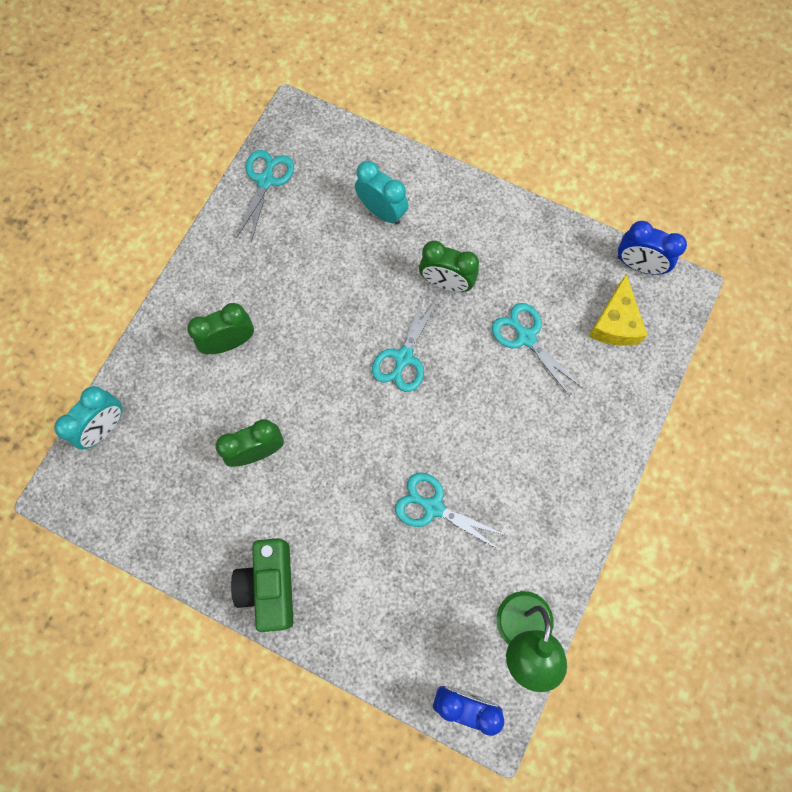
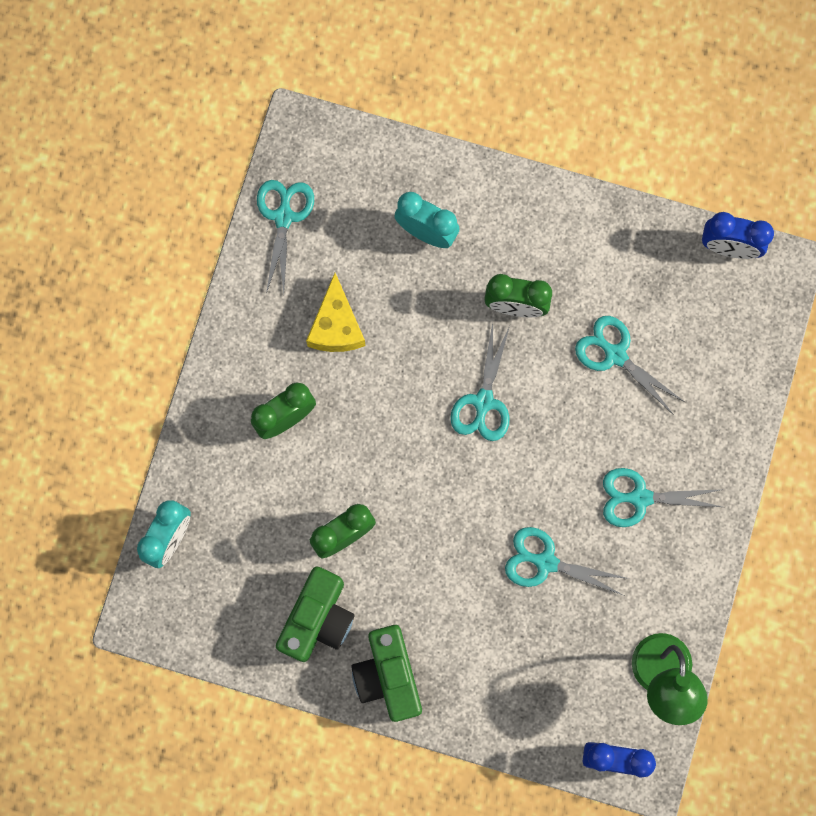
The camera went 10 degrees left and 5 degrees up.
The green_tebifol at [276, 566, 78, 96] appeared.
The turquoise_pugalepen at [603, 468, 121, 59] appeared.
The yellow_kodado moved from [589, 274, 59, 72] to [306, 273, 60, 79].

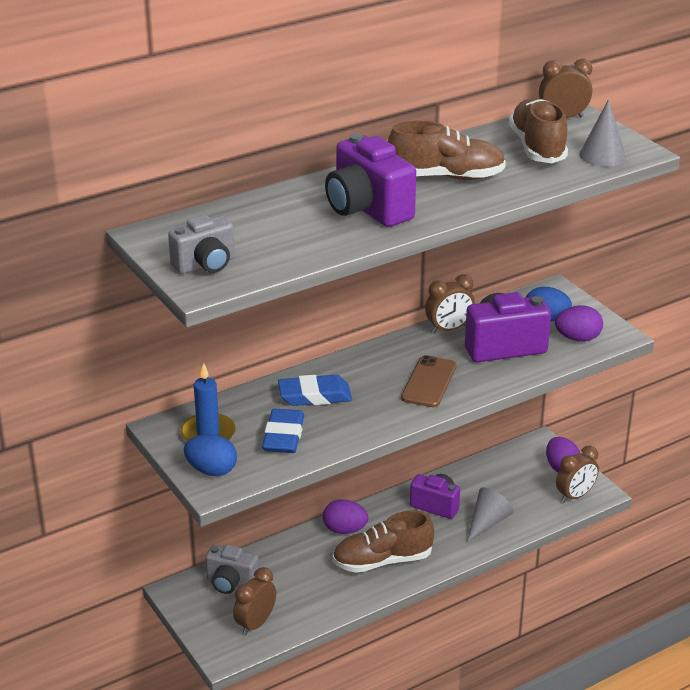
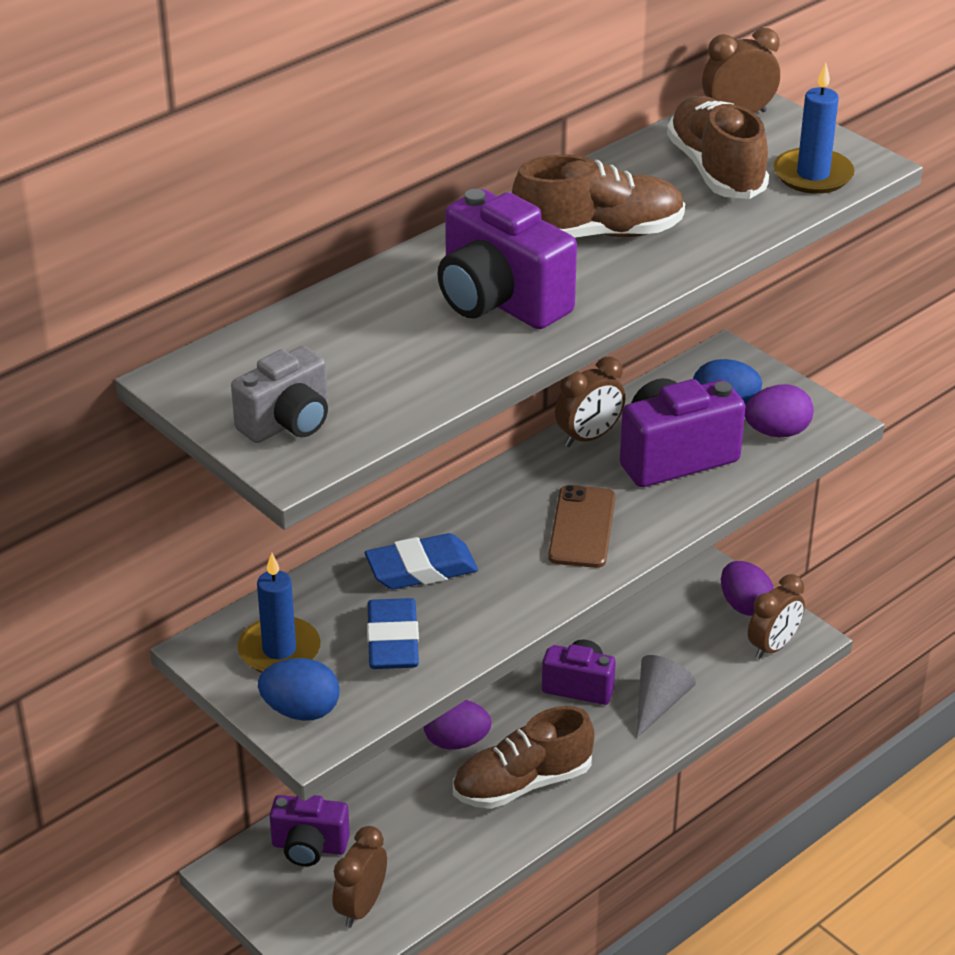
The camera went 10 degrees left and 5 degrees up.
The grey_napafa at [579, 99, 47, 67] was replaced by the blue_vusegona at [773, 62, 82, 132].
The grey_tebifol at [205, 545, 54, 49] became the purple_tebifol at [269, 795, 81, 71].

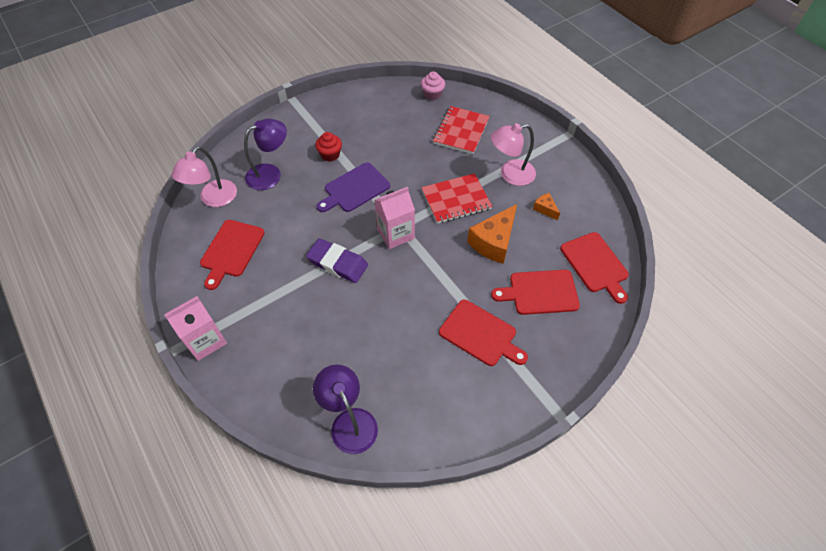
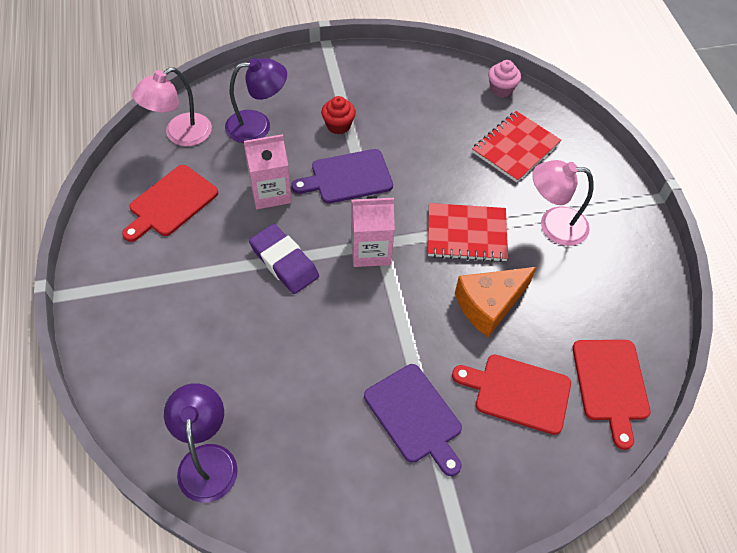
The camera went 20 degrees right and 0 degrees up.
The orange_kodado at [533, 193, 27, 27] disappeared.
The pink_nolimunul moved from [164, 296, 63, 65] to [244, 134, 48, 75].
The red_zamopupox at [439, 300, 89, 66] became the purple_zamopupox at [364, 364, 98, 112].

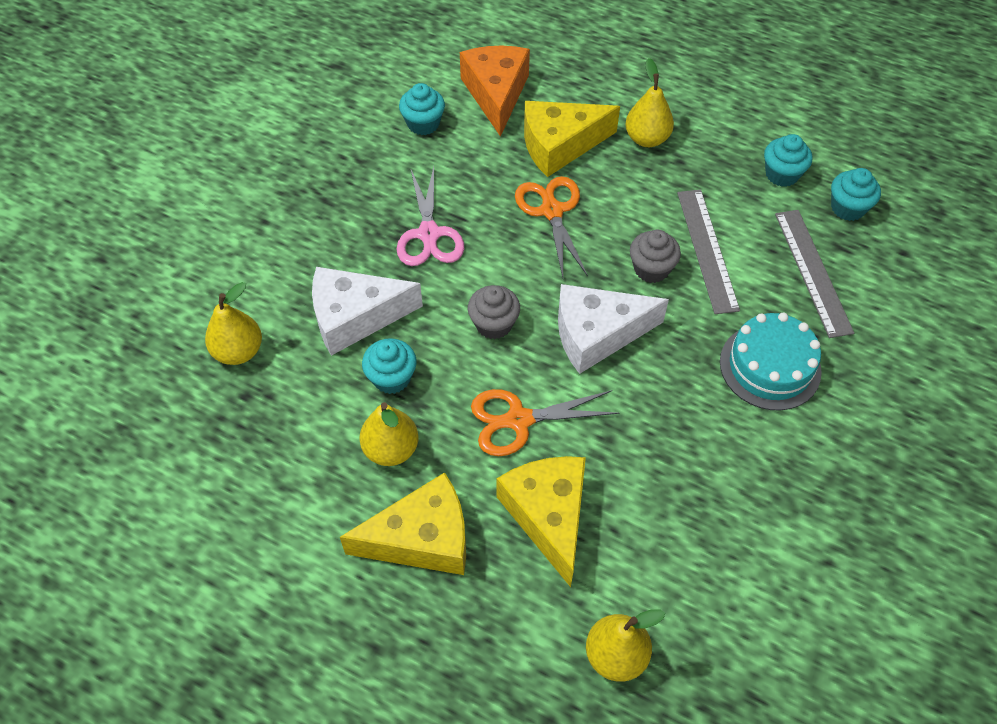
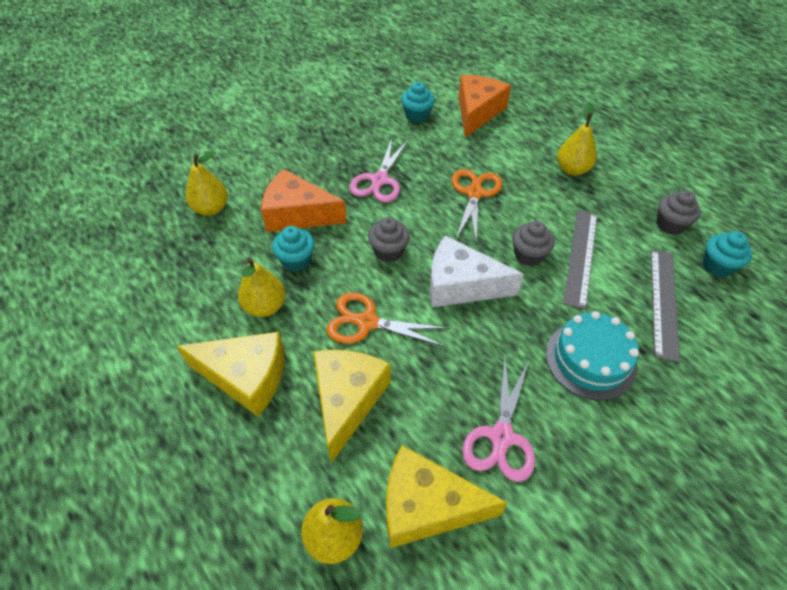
The camera went 25 degrees right and 5 degrees down.
The pink_pugalepen at [462, 357, 73, 125] appeared.
The yellow_kodado moved from [524, 101, 96, 76] to [386, 445, 122, 103].
The white_kodado at [312, 267, 111, 89] became the orange_kodado at [261, 169, 86, 63].
The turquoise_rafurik at [764, 134, 48, 53] became the grey_rafurik at [657, 190, 44, 45].

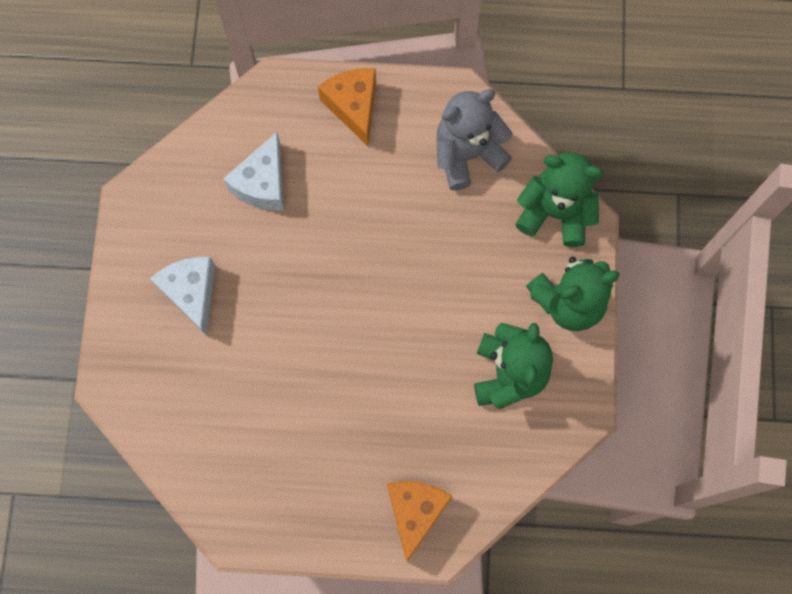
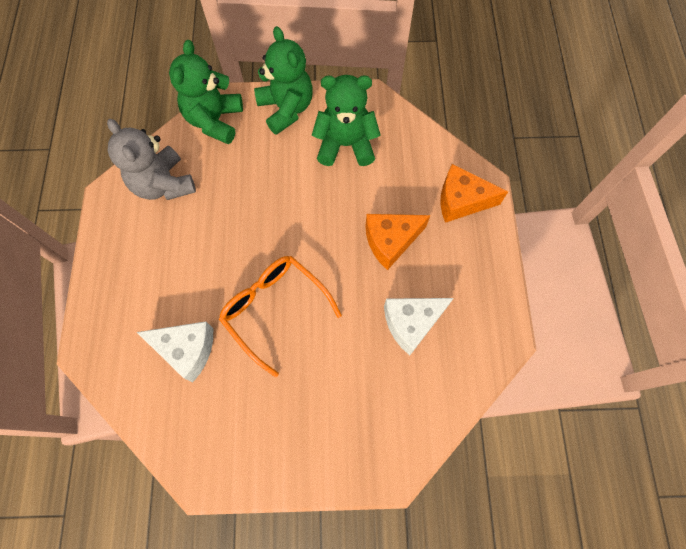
The camera went 95 degrees left and 5 degrees down.
The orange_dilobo at [219, 256, 123, 121] appeared.
The white_kodado moved from [150, 257, 65, 79] to [384, 298, 70, 58].
The orange_kodado moved from [318, 68, 58, 78] to [365, 214, 66, 56].

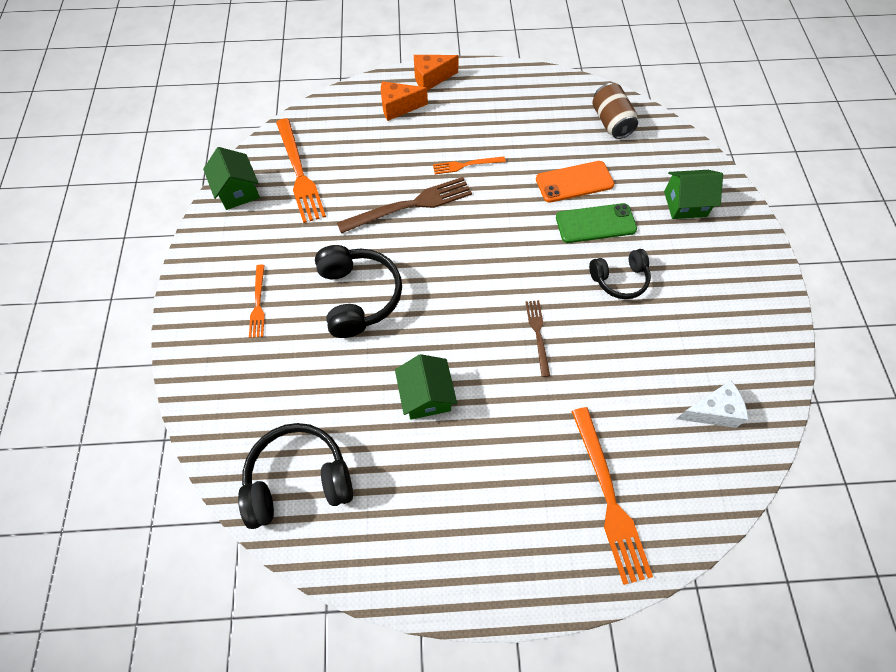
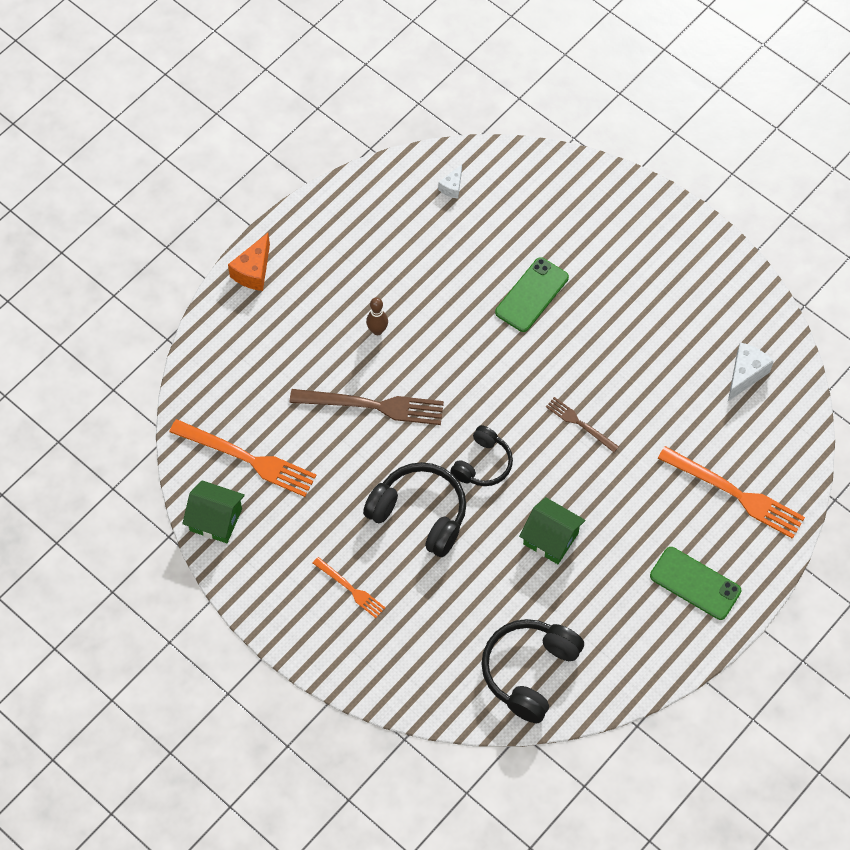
The camera went 45 degrees left and 0 degrees up.
The orange_kodado at [381, 81, 47, 40] disappeared.
The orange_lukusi at [536, 161, 78, 42] disappeared.
The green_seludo at [664, 170, 59, 49] disappeared.
The green_lukusi at [650, 547, 91, 73] appeared.
The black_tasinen moved from [589, 249, 62, 50] to [451, 425, 62, 61].
The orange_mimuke at [433, 156, 73, 18] was replaced by the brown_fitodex at [366, 297, 22, 38].
The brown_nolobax at [592, 83, 46, 56] was replaced by the white_kodado at [438, 164, 24, 35].
The brown_mimuke at [337, 177, 135, 57] turned 75 degrees clockwise.

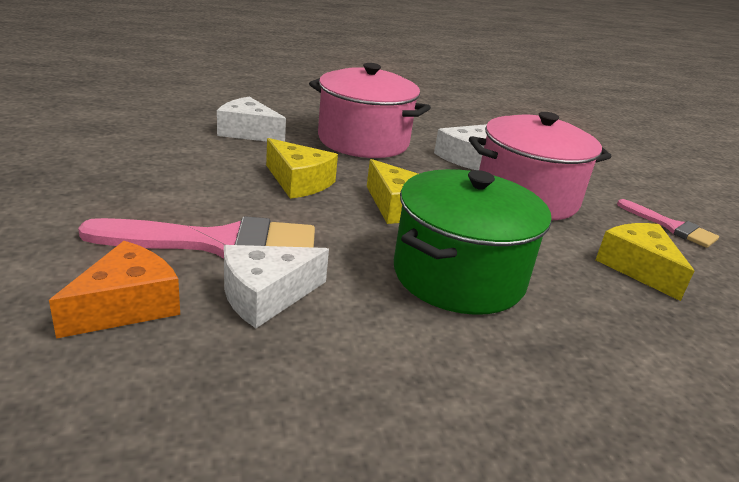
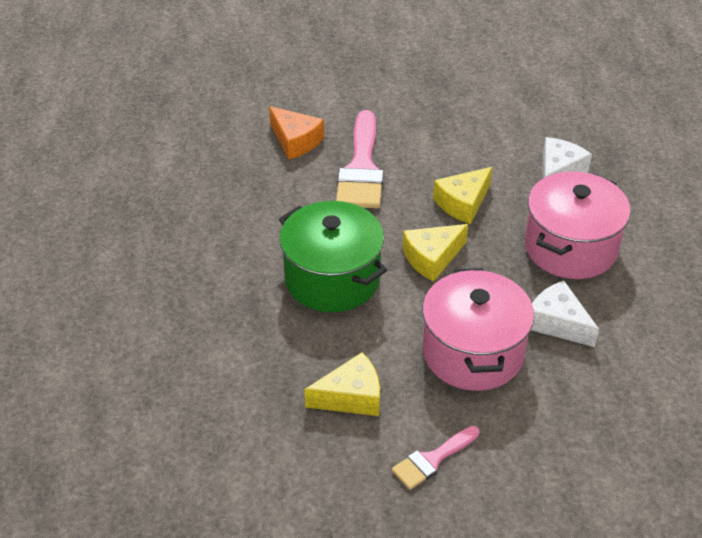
The camera went 100 degrees right and 15 degrees up.
The white_kodado at [224, 245, 105, 83] disappeared.

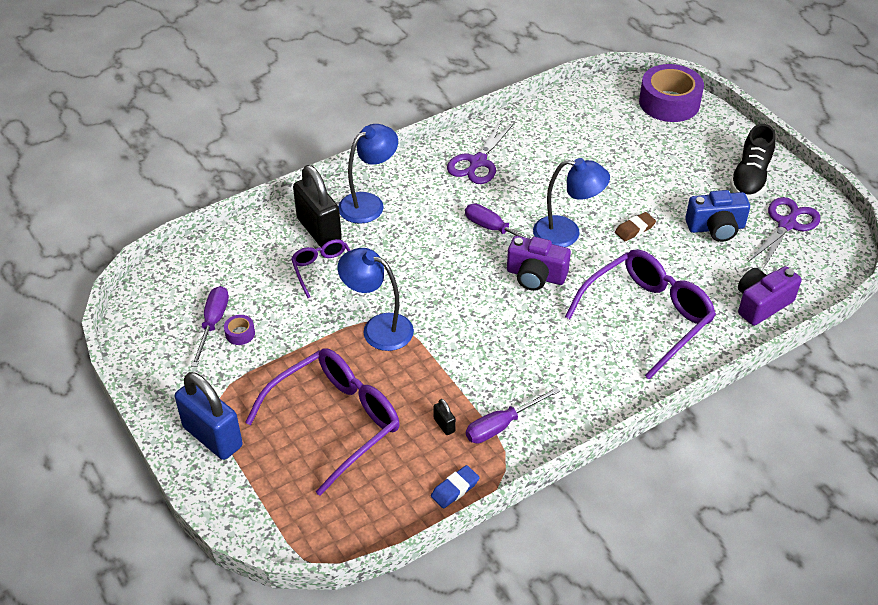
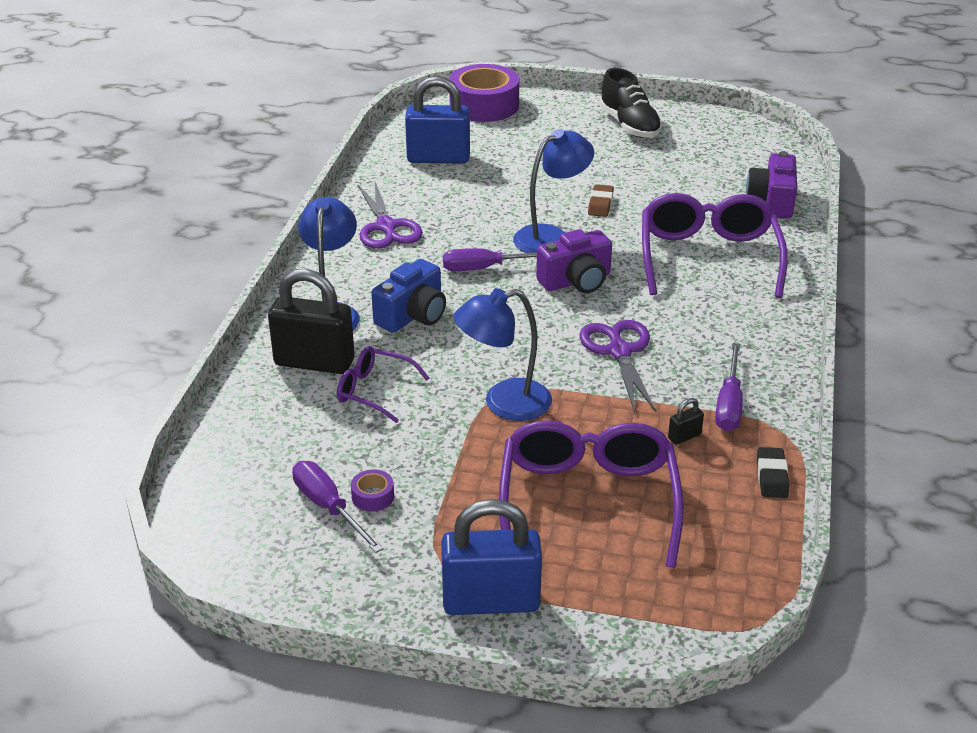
The camera went 45 degrees left and 10 degrees down.
The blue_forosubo at [405, 76, 65, 87] appeared.
The blue_tebifol moved from [685, 190, 65, 52] to [371, 259, 75, 74].
The purple_pugalepen moved from [748, 197, 72, 72] to [579, 320, 77, 93].
The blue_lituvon at [431, 465, 49, 44] became the black_lituvon at [757, 447, 32, 51].
The black_forosubo at [434, 399, 22, 36] turned 45 degrees counterclockwise.

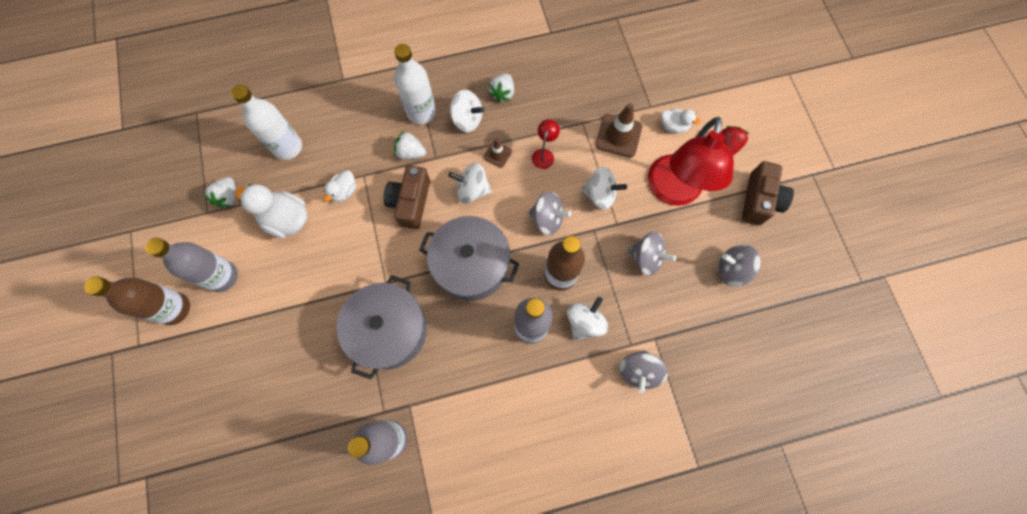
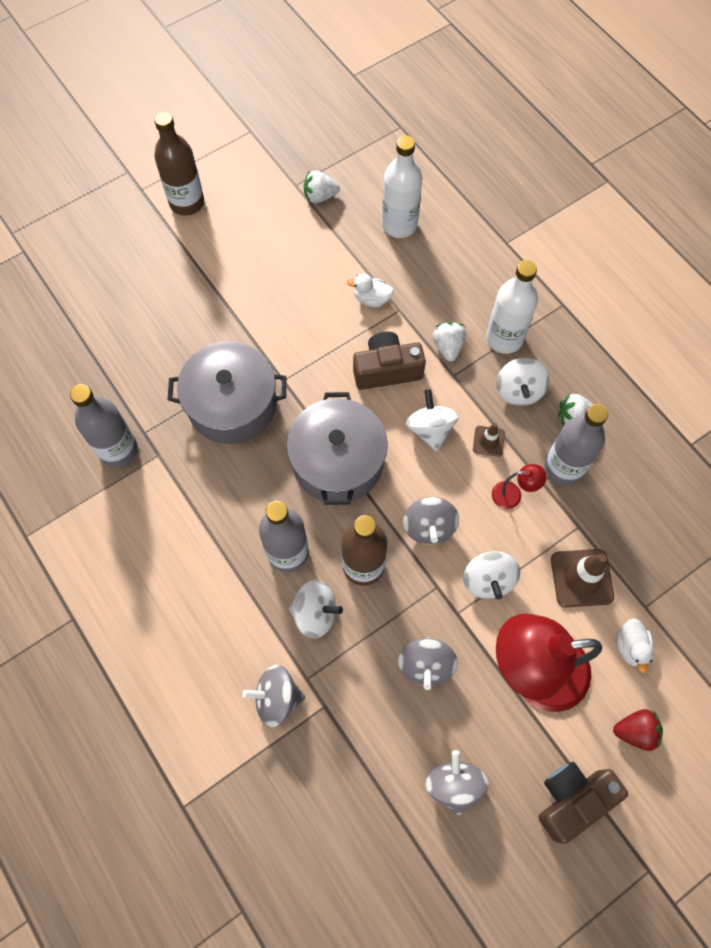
The camera went 70 degrees right and 5 degrees down.
The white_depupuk at [235, 184, 73, 54] disappeared.
The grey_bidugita moved from [146, 238, 92, 54] to [544, 404, 64, 81].
The brown_tebifol at [742, 161, 52, 64] turned 150 degrees clockwise.

